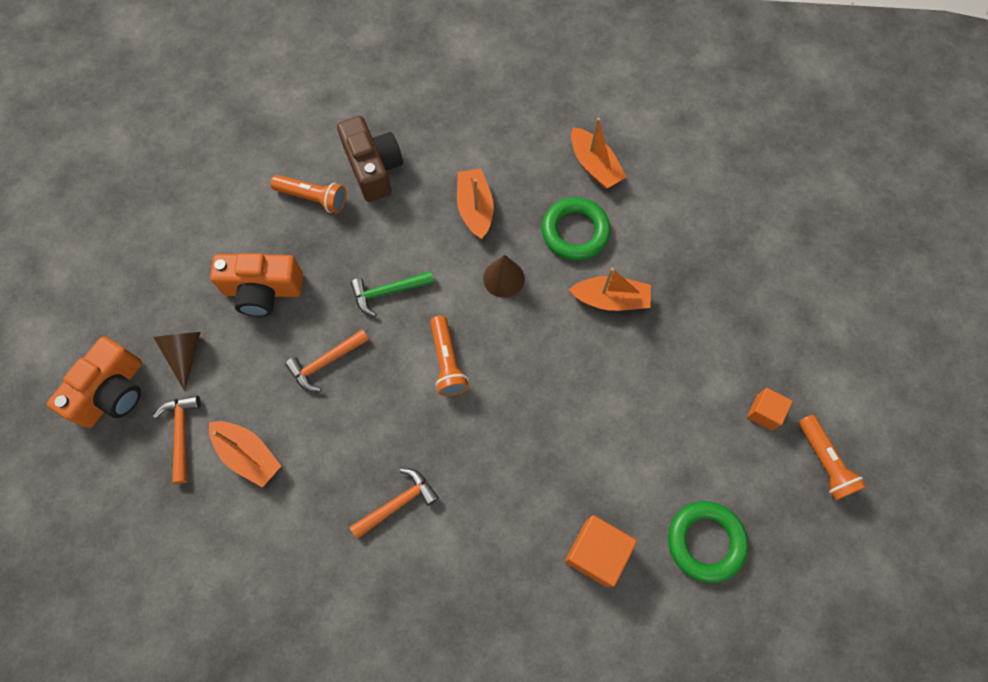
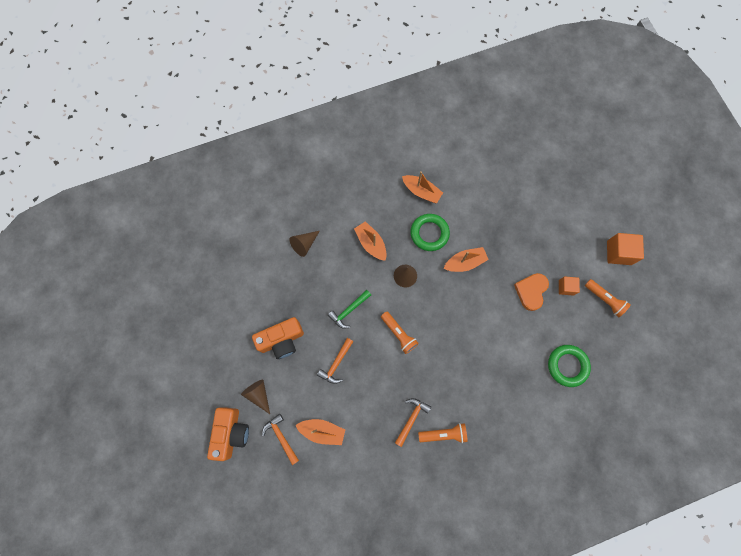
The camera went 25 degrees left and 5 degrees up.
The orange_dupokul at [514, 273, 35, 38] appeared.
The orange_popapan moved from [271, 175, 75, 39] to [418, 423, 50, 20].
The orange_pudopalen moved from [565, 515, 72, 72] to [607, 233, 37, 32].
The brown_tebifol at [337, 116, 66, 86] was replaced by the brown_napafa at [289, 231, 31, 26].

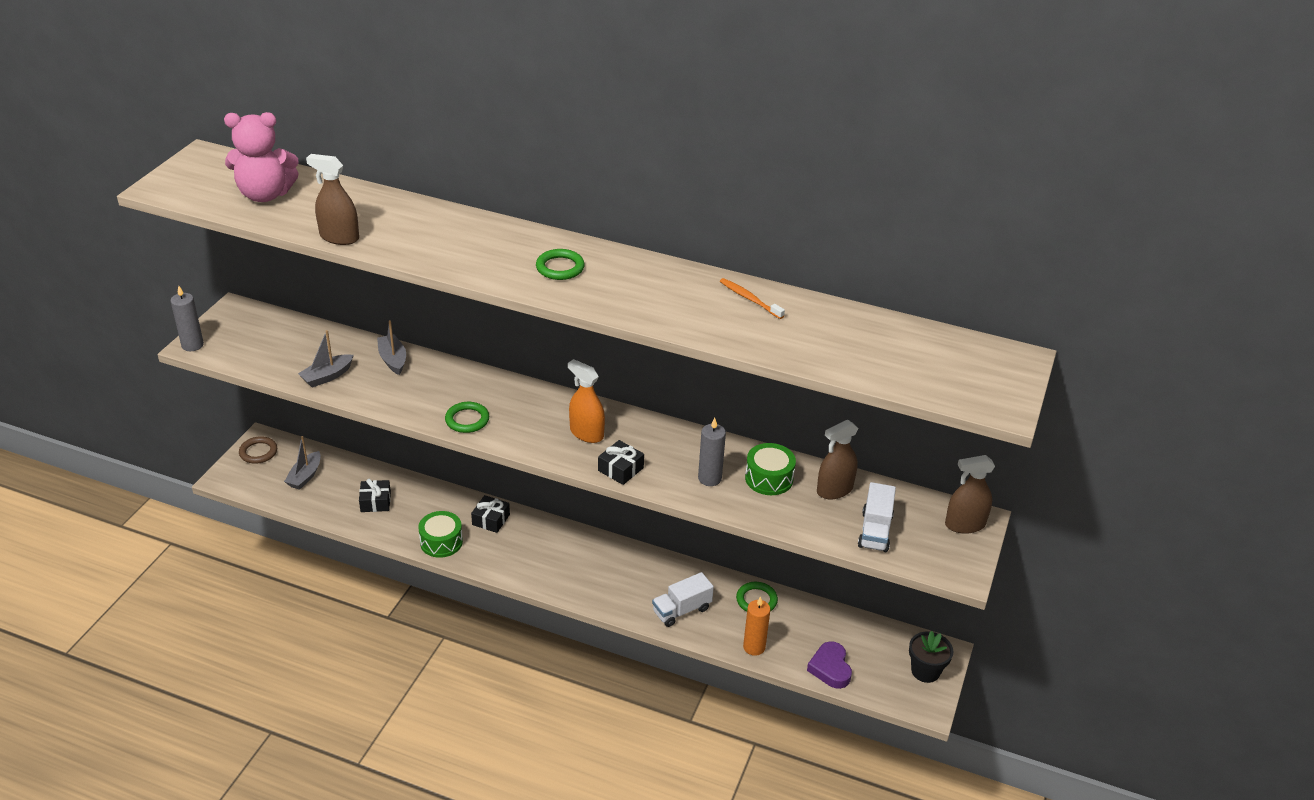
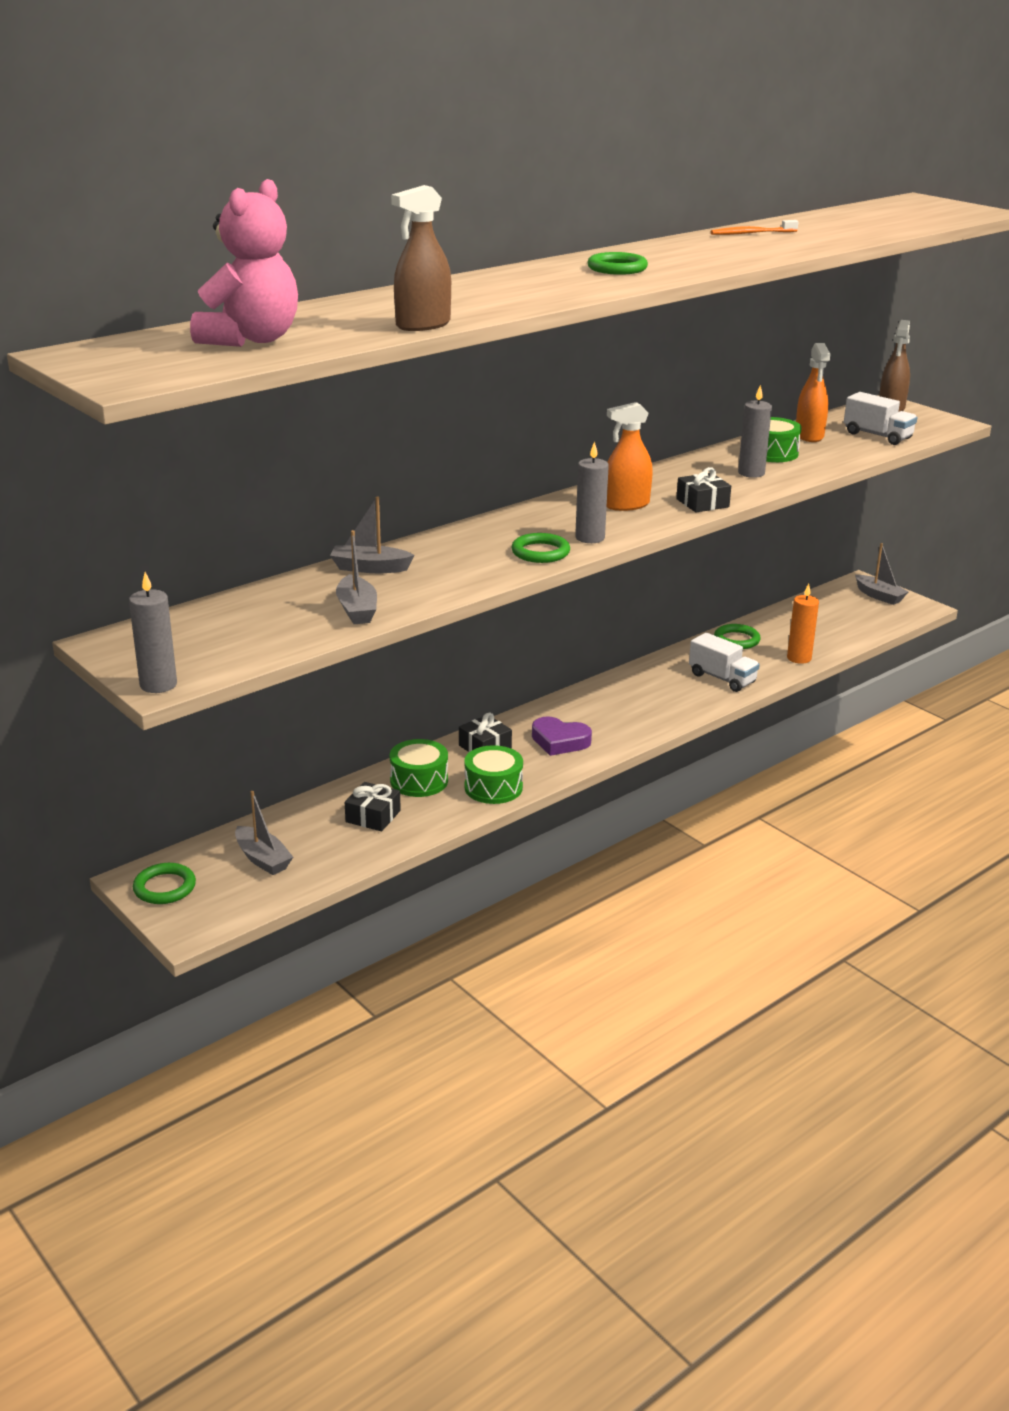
The camera went 60 degrees left and 10 degrees down.
The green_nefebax at [390, 739, 58, 58] appeared.
The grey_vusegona at [575, 441, 34, 102] appeared.
The purple_dupokul moved from [807, 641, 45, 48] to [532, 716, 60, 40].
The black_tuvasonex at [909, 631, 45, 52] was replaced by the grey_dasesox at [855, 543, 54, 62].
The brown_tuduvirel at [239, 436, 38, 28] became the green_tuduvirel at [133, 863, 63, 41].
The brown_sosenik at [817, 420, 41, 79] became the orange_sosenik at [796, 343, 34, 99].
The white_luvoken at [652, 572, 62, 55] turned 45 degrees counterclockwise.

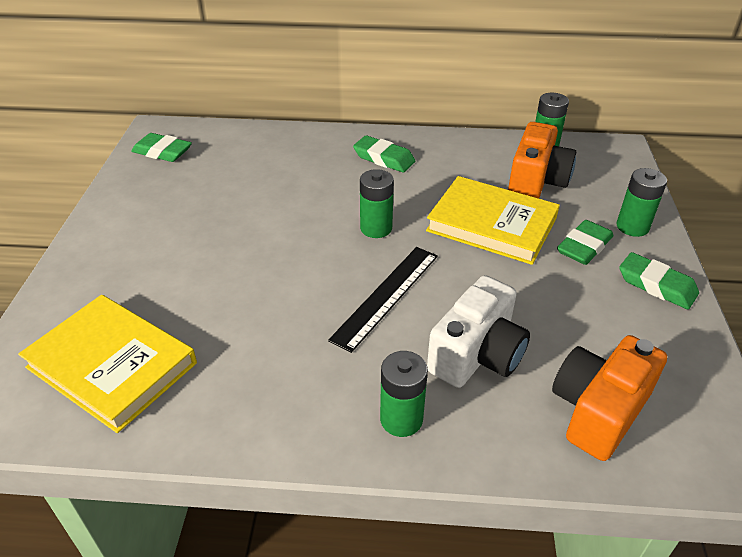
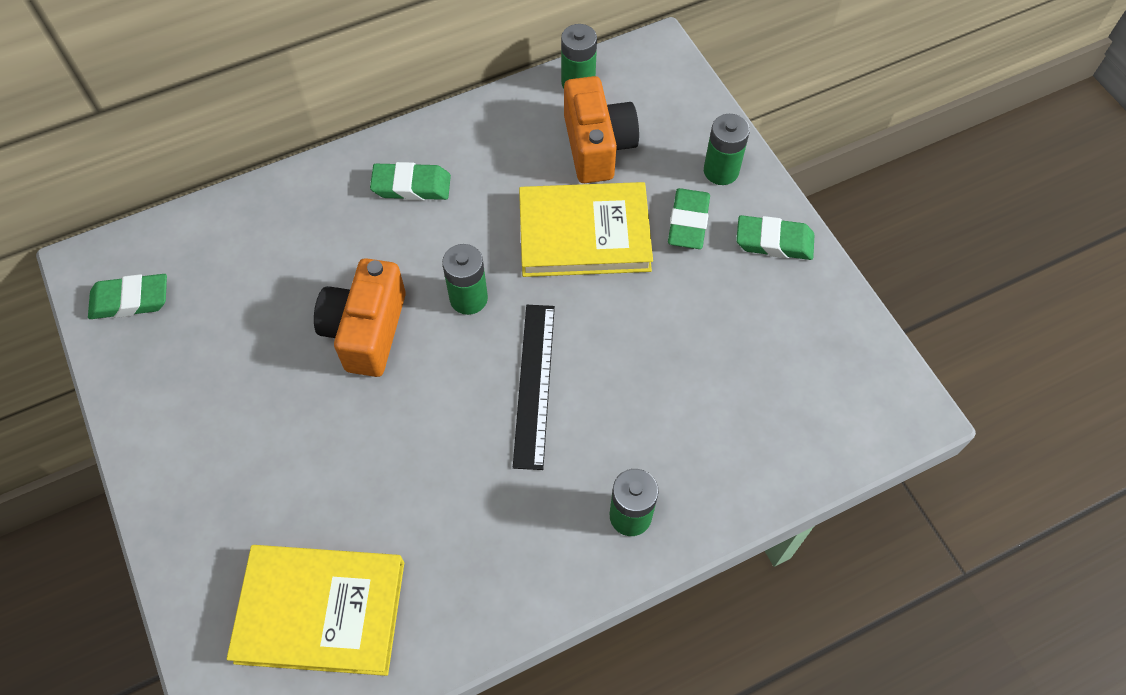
The camera went 30 degrees left and 20 degrees up.
The white_tebifol at [427, 275, 103, 113] disappeared.
The orange_tebifol moved from [552, 335, 115, 126] to [314, 258, 92, 119].

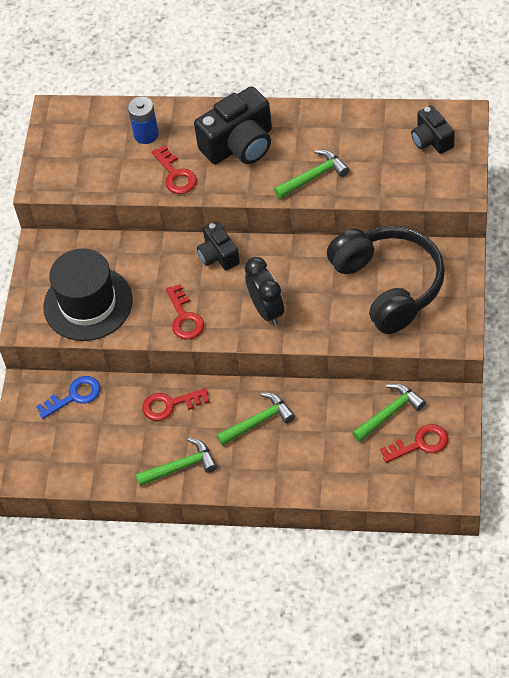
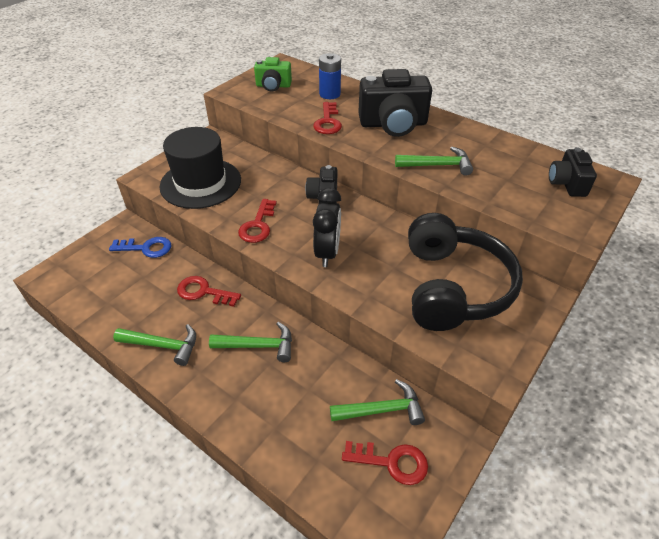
The camera went 25 degrees right and 10 degrees down.
The green_tebifol at [254, 57, 38, 35] appeared.

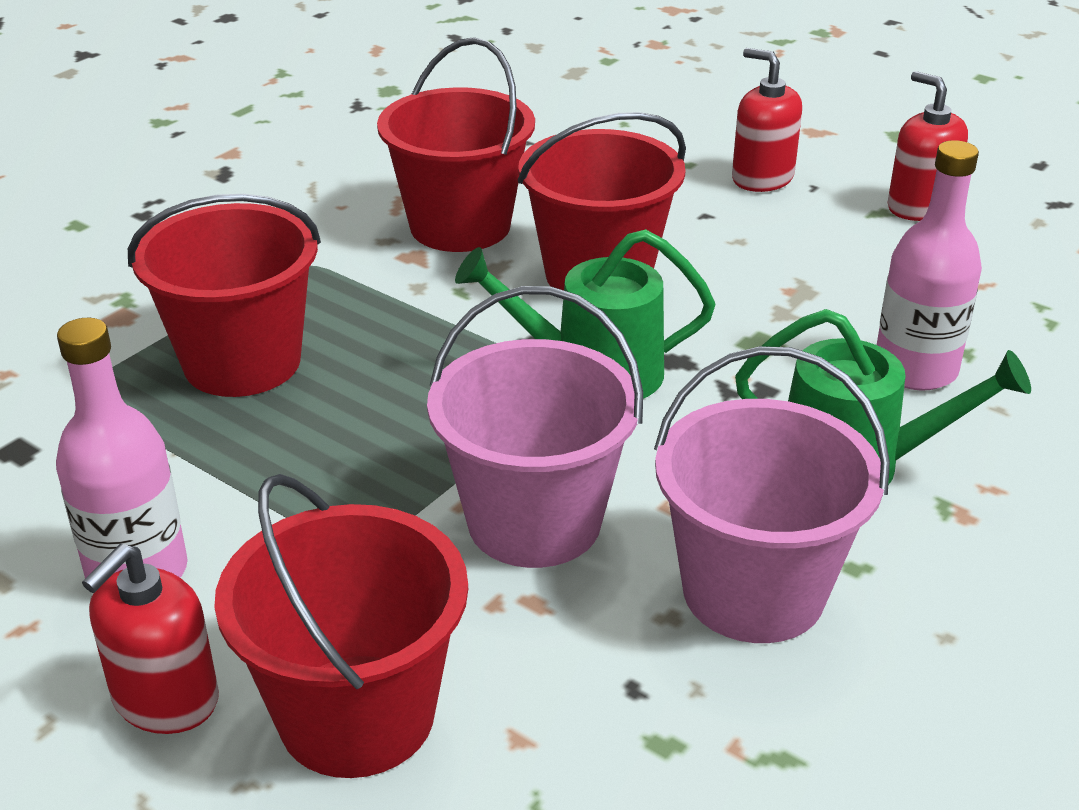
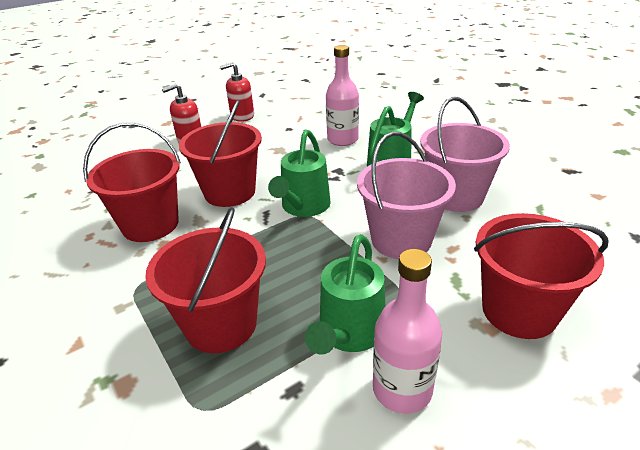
The camera went 70 degrees left and 0 degrees up.
The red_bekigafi at [82, 544, 137, 190] disappeared.
The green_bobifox at [305, 234, 80, 121] appeared.

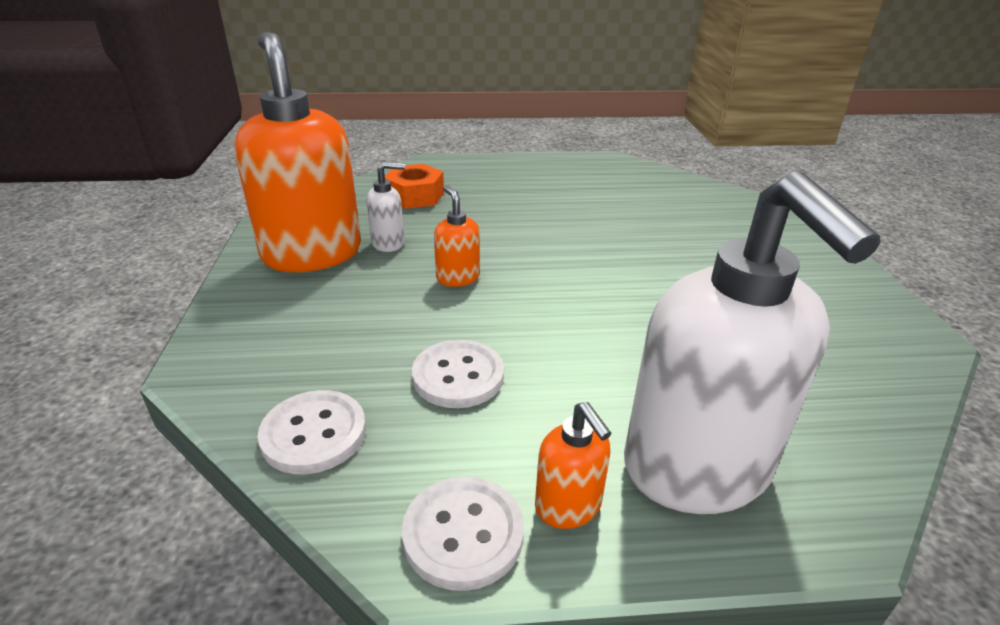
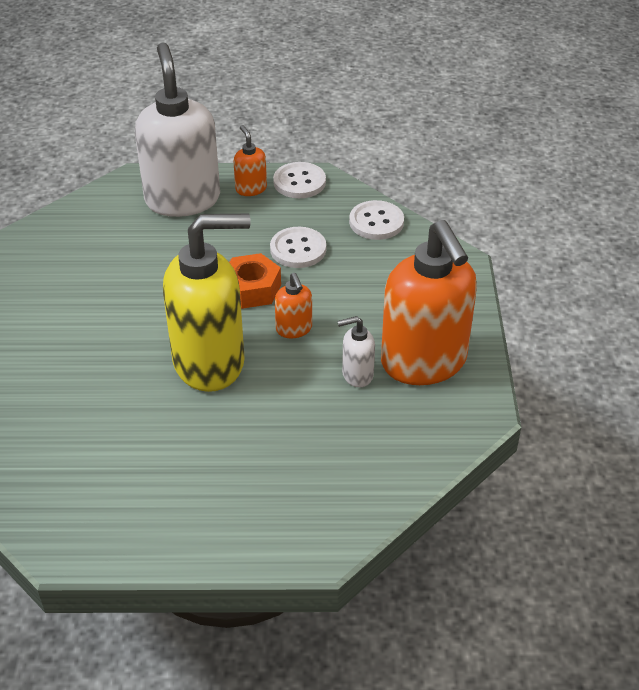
The camera went 175 degrees left and 10 degrees up.
The yellow_bekigafi at [163, 214, 87, 178] appeared.
The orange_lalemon moved from [385, 164, 59, 45] to [229, 253, 52, 56].

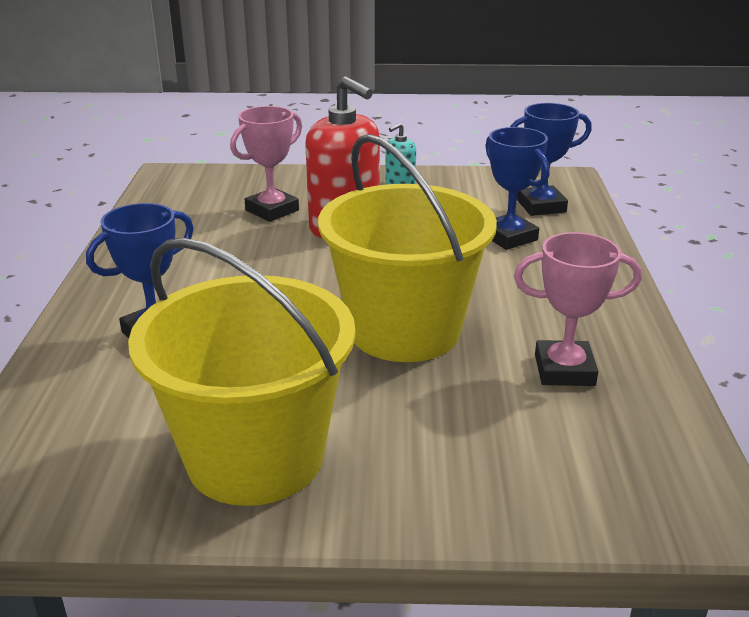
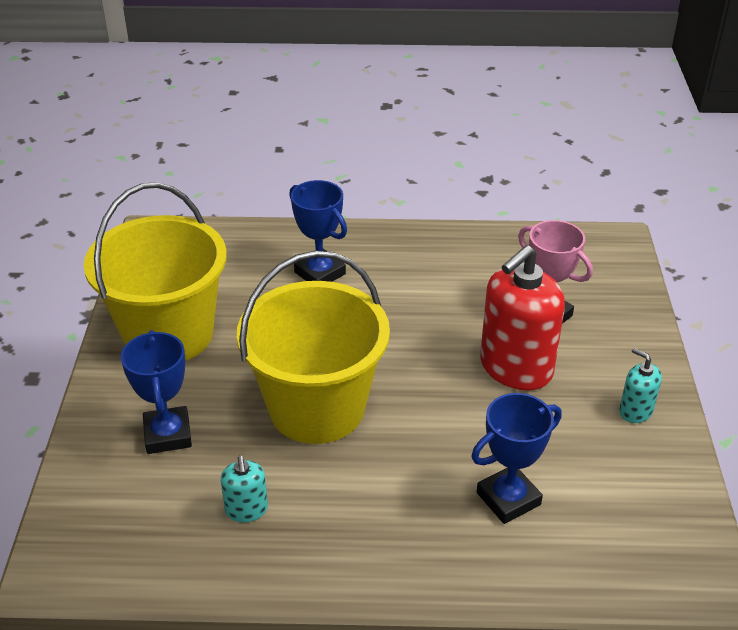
The camera went 90 degrees right and 10 degrees up.
The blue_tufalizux moved from [510, 103, 82, 113] to [121, 330, 71, 124].
The pink_tufalizux at [514, 232, 128, 154] was replaced by the turquoise_bekigafi at [221, 456, 47, 66].

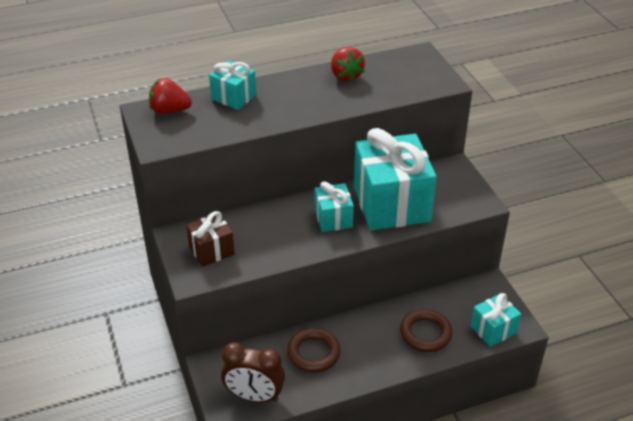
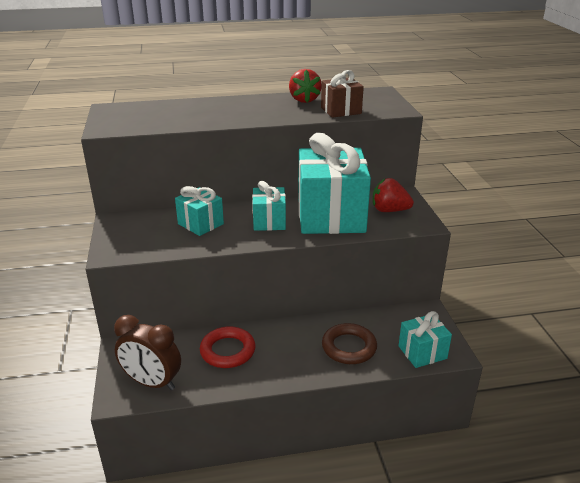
The camera went 10 degrees right and 10 degrees down.
The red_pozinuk moved from [149, 78, 43, 36] to [373, 178, 41, 34].
The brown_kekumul moved from [186, 211, 49, 56] to [321, 70, 43, 48].
The turquoise_kekumul moved from [209, 61, 47, 49] to [175, 186, 49, 50].
The brown_tuduvirel at [287, 328, 54, 45] became the red_tuduvirel at [200, 326, 55, 42].

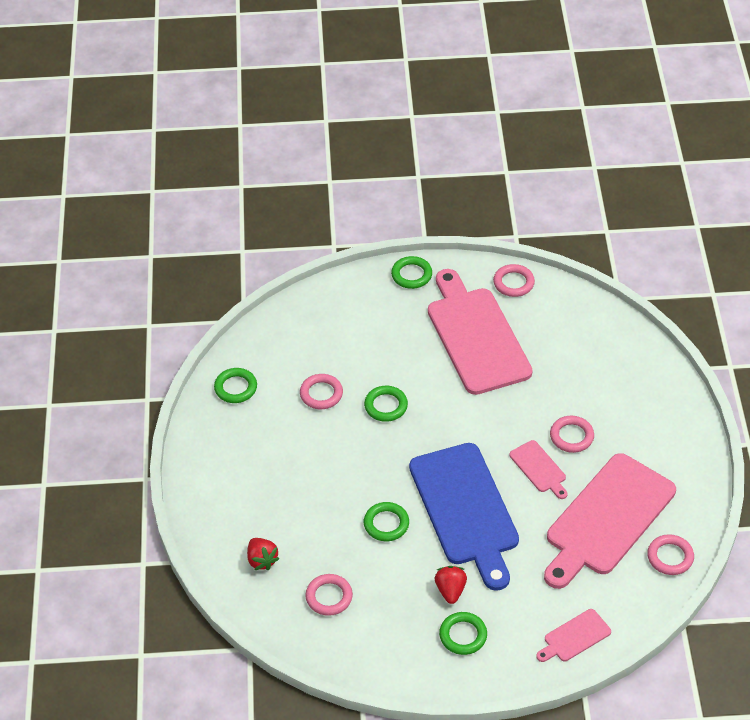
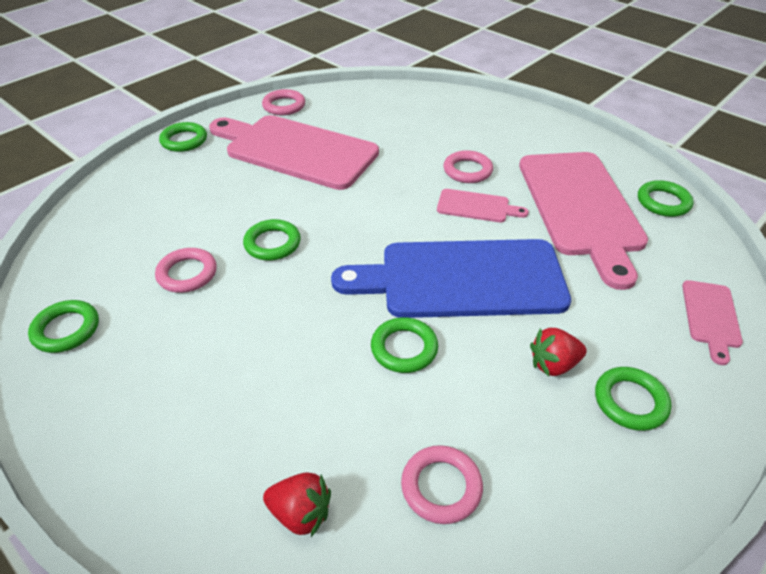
The camera went 45 degrees left and 5 degrees down.
The pink_tuduvirel at [647, 534, 47, 41] became the green_tuduvirel at [638, 180, 55, 37].
The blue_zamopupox at [409, 443, 110, 148] turned 150 degrees clockwise.
The red_pozinuk at [435, 566, 32, 38] turned 60 degrees counterclockwise.

